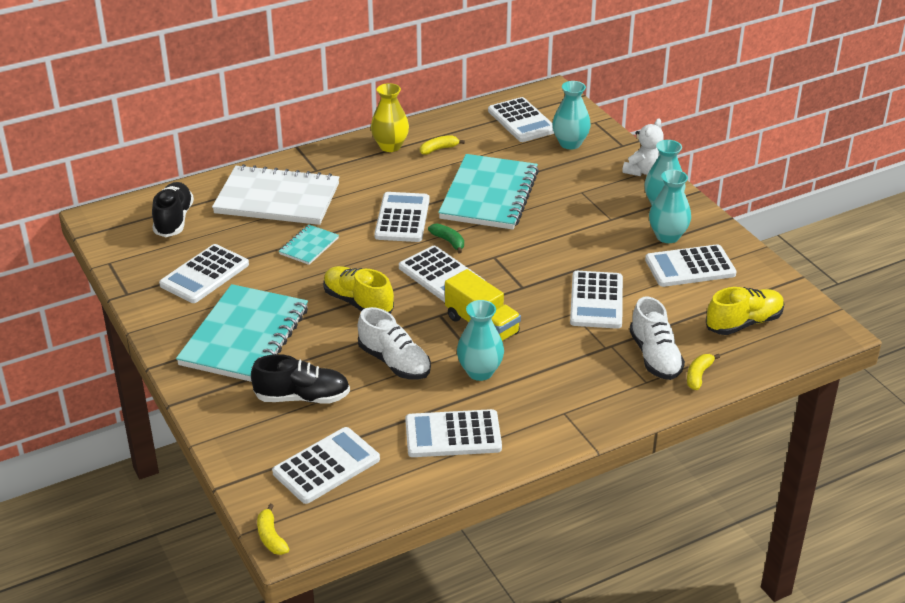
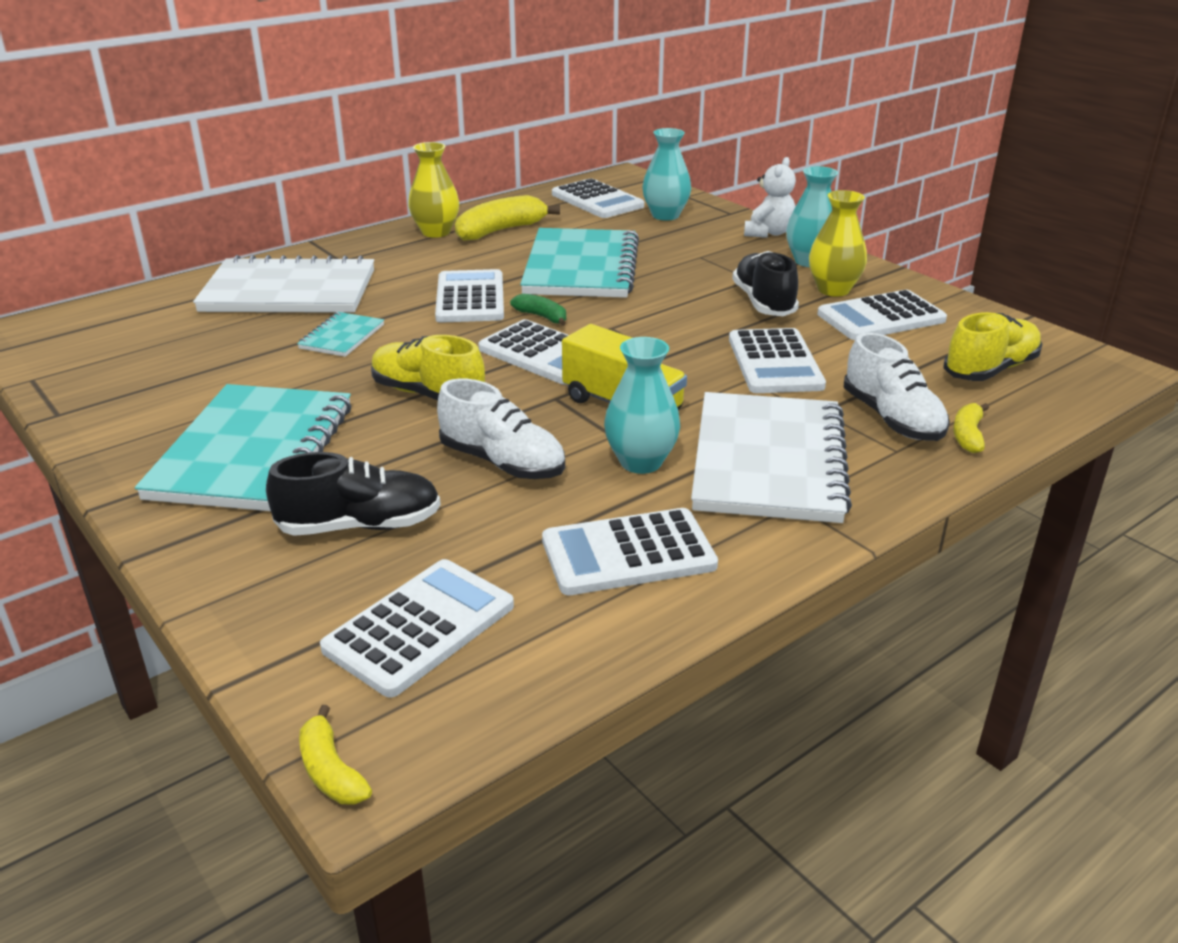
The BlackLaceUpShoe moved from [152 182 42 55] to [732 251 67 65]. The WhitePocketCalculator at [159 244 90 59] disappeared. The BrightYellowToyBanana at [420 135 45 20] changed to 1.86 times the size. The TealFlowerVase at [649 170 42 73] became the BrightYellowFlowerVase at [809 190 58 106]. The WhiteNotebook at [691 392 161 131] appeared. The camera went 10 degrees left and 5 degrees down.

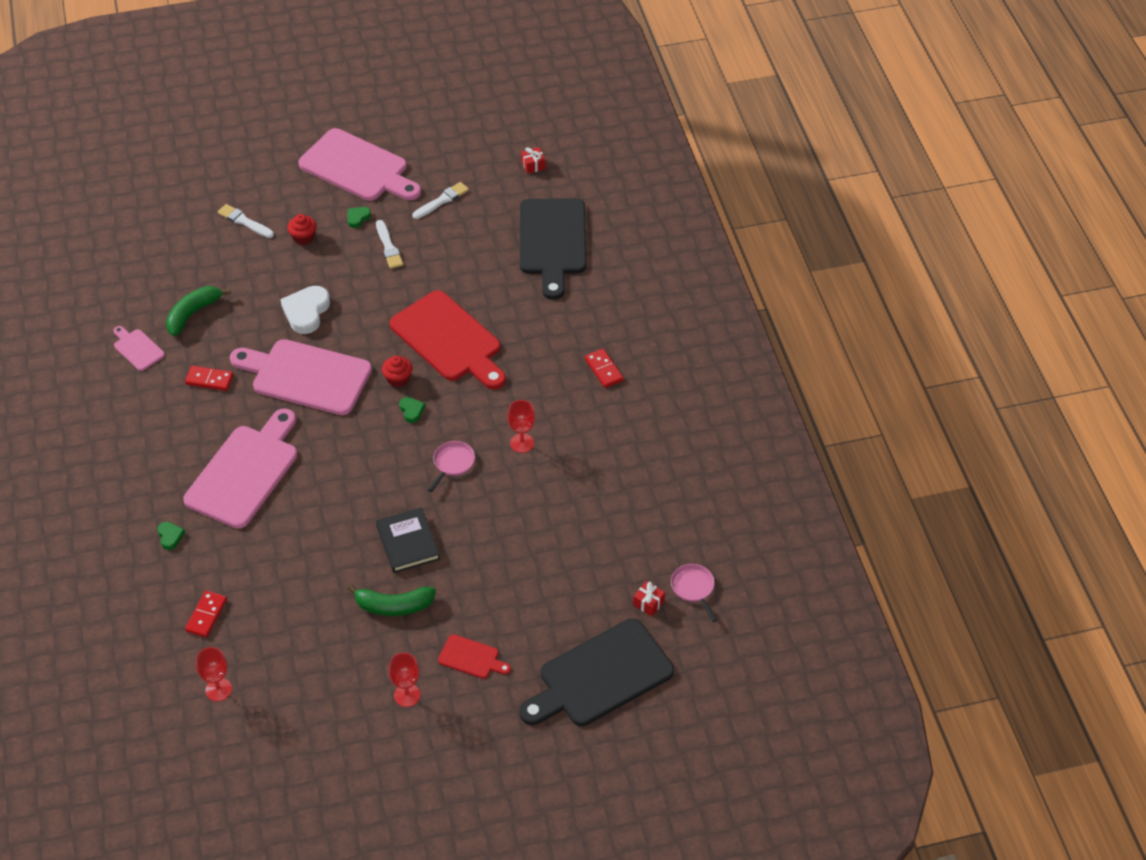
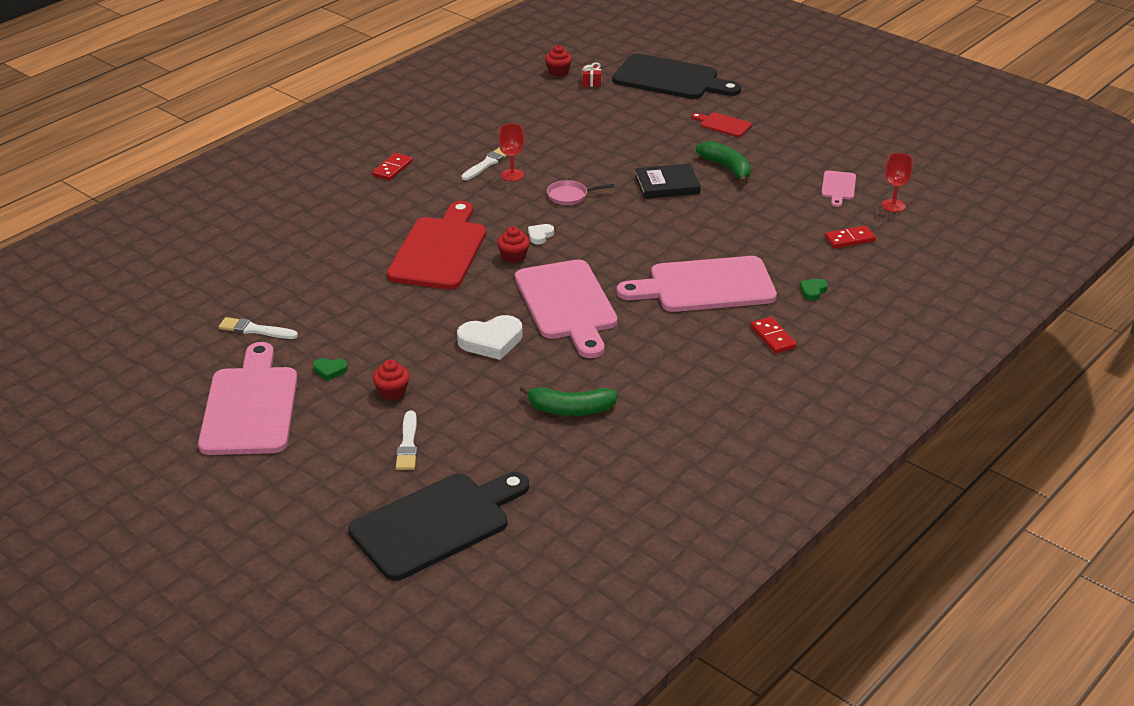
The PinkCuttingBoard moved from [113 326 52 45] to [821 171 35 36]. The ScarletDominoPiece moved from [185 366 49 25] to [750 317 47 37]. The WhitePaintBrush moved from [376 220 27 49] to [461 147 46 33]. The BlackHardback at [376 507 64 66] turned 45 degrees clockwise. The ScarletGoblet at [388 653 33 54] disappeared. The LeafGreenHeart at [399 397 26 26] became the WhiteHeart at [528 224 26 20]. The ScarletCuttingBoard at [438 634 73 45] turned 45 degrees counterclockwise. The BlackCuttingBoard moved from [520 198 66 102] to [348 472 181 109]. The ScarletGift at [521 147 24 27] disappeared. The PinkFryingPan at [671 564 46 58] was replaced by the ScarletCupcake at [545 45 27 31]. The camera went 125 degrees left and 15 degrees down.

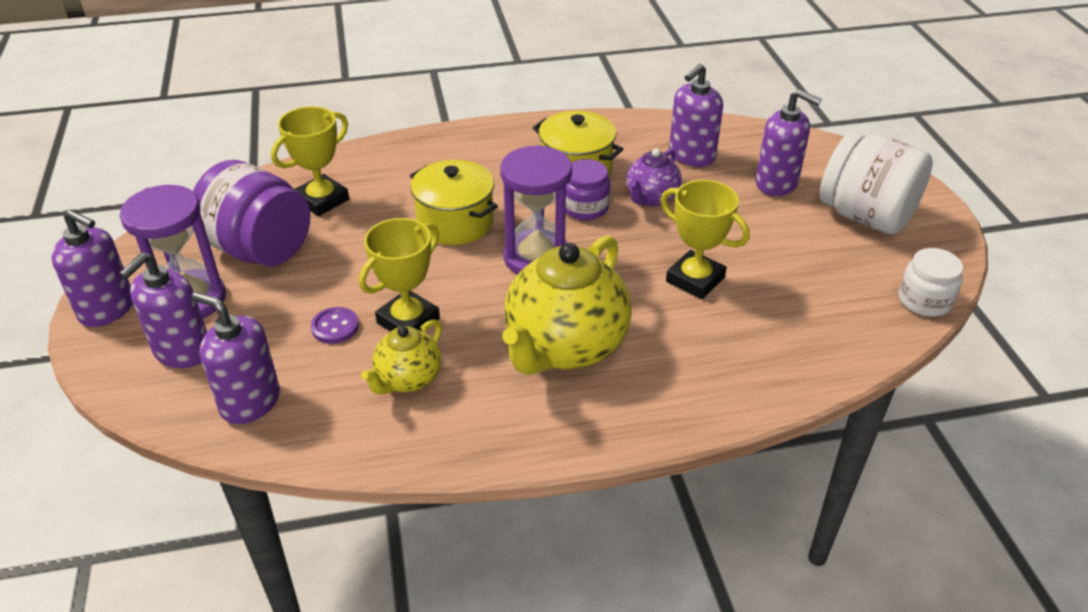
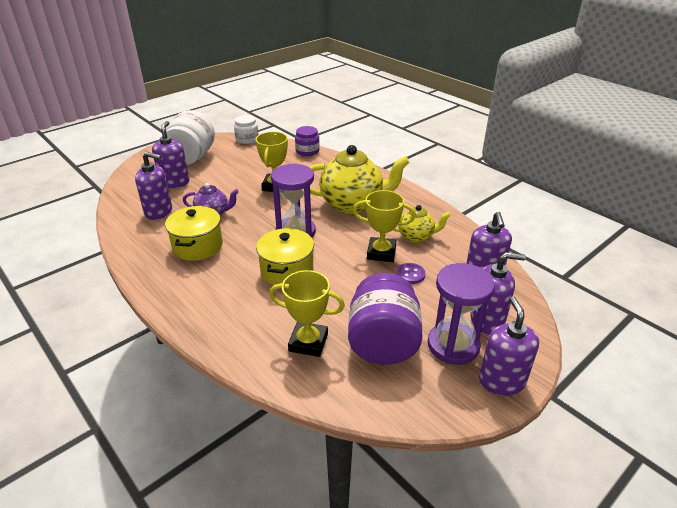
The RoyalPurpleJar moved from [566 159 44 61] to [295 126 25 30]. The camera went 120 degrees left and 5 degrees down.

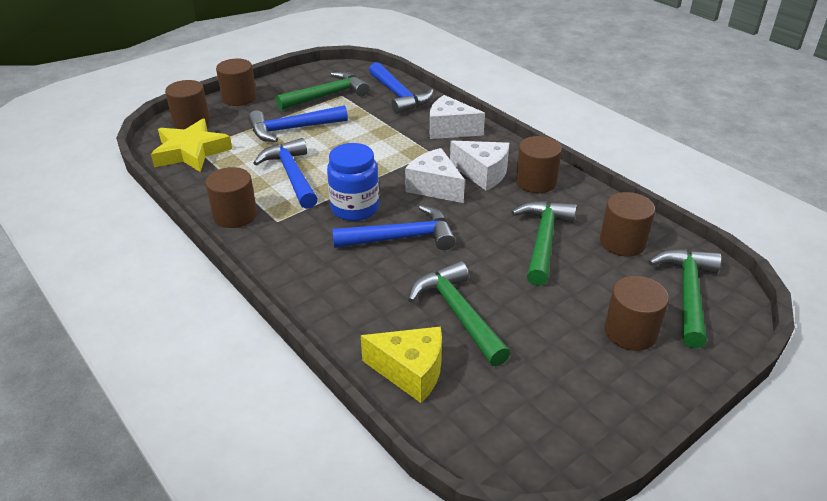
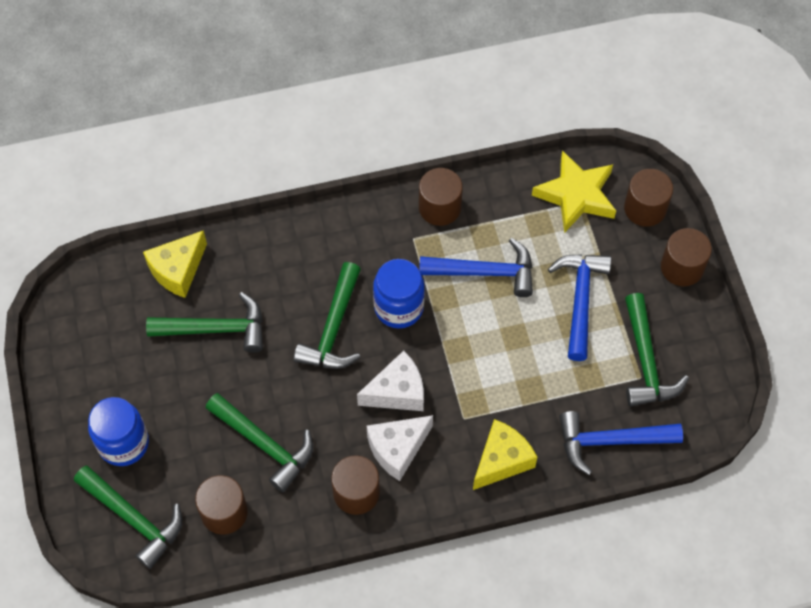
The RoyalBlueCarpenter'sHammer at [332 205 123 45] became the LeafGreenCarpenter'sHammer at [294 262 67 107]. The WhiteCheese at [430 95 55 44] became the BrightYellowCheese at [473 419 64 71]. The DarkBrownCylinderShape at [604 276 65 75] was replaced by the RoyalBlueJar at [88 397 61 69]. The camera went 115 degrees right and 25 degrees up.

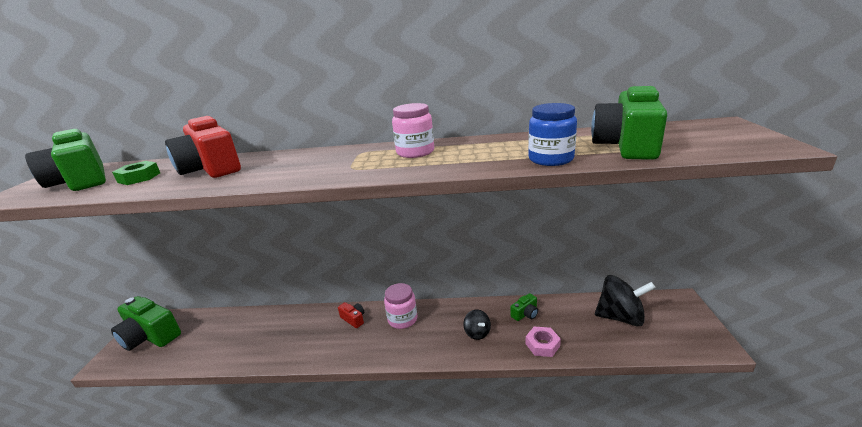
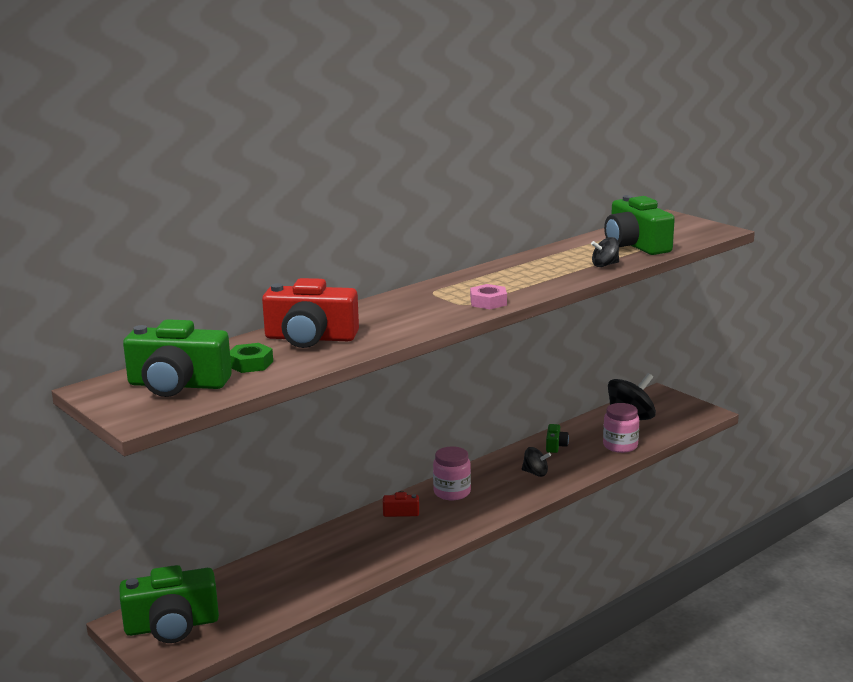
The PinkJar moved from [392 103 42 55] to [603 403 36 50]. The PinkHexagonNut moved from [525 327 36 30] to [470 284 37 25]. The RoyalBlueJar at [528 103 49 63] was replaced by the BlackWhirligig at [591 237 28 30]. The camera went 45 degrees left and 5 degrees down.

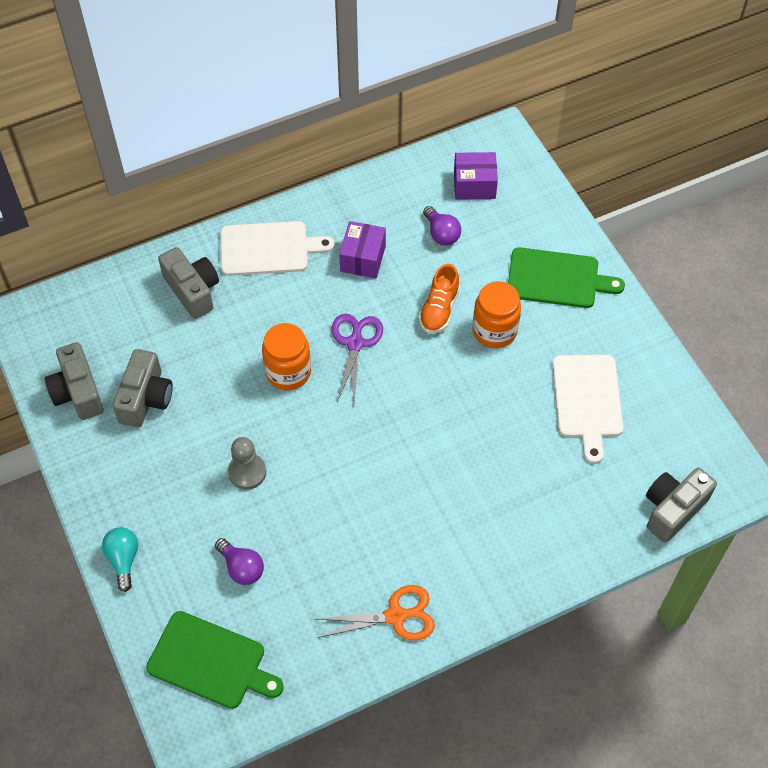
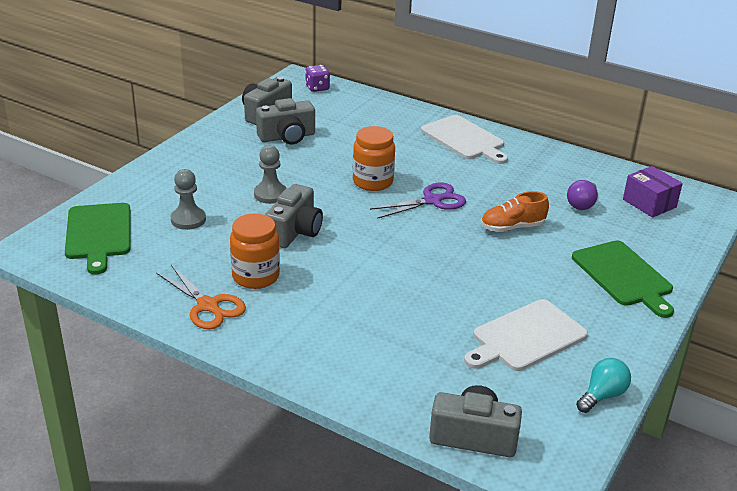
The TealBulb moved from [102 527 36 65] to [576 358 55 55]. The GrayCompactCamera moved from [158 247 61 72] to [265 184 58 64]. The RoyalPurpleBulb at [215 538 49 47] was replaced by the GrayChessPawn at [171 169 35 61]. The RoyalPurpleBox at [339 221 47 57] disappeared. The BrightOrangeJar moved from [473 281 48 67] to [230 213 50 76]. The RoyalPurpleGameDie at [305 65 25 27] appeared. The camera went 55 degrees right and 25 degrees down.

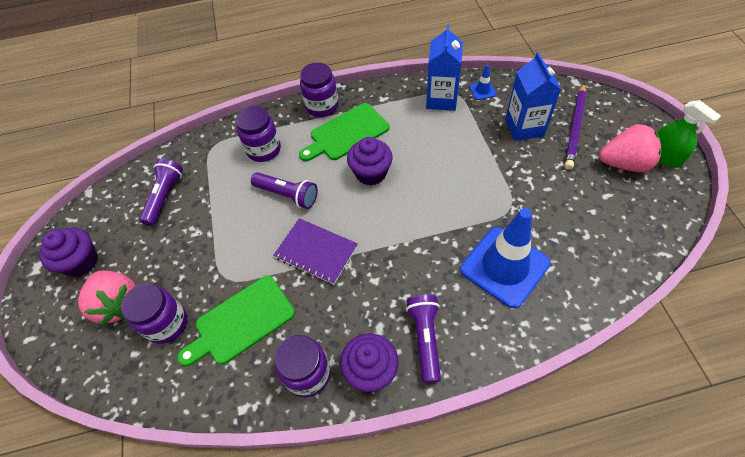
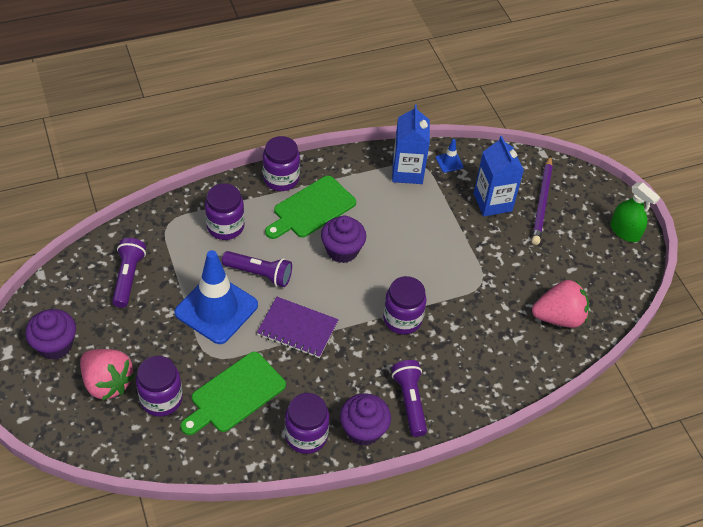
The RoyalBlueTrafficCone moved from [460 208 90 100] to [174 250 84 94]. The PinkStrawberry moved from [599 124 63 48] to [532 280 57 48]. The RoyalPurpleJar at [383 276 43 58] appeared. The camera went 15 degrees left and 5 degrees down.

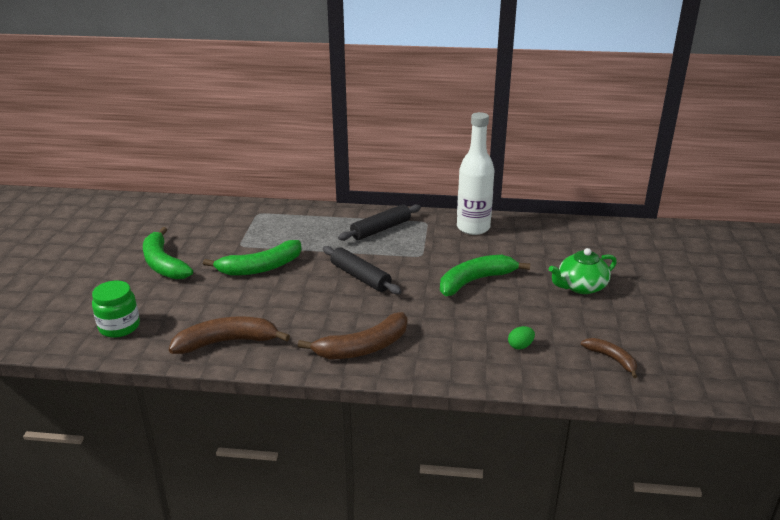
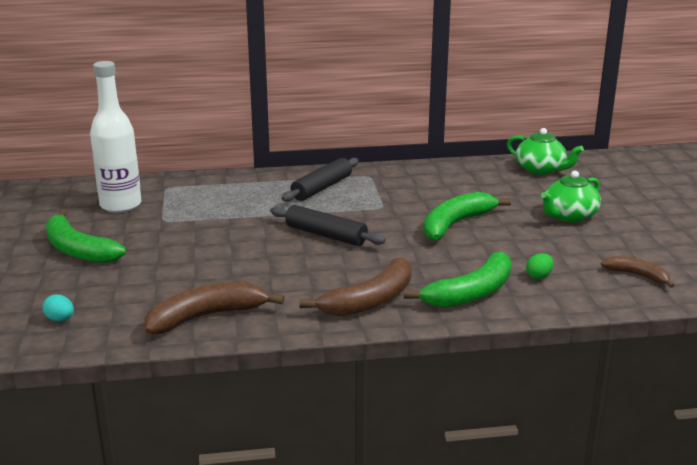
The LeafGreenJar at [92 280 48 58] was replaced by the TealToyEgg at [42 295 32 26]. The LeafGreenToyBanana moved from [203 240 99 36] to [404 252 107 56]. The WhiteDrinkBottle moved from [457 112 38 123] to [90 61 51 152]. The LeafGreenChinaTeapot at [507 128 77 47] appeared. The camera went 15 degrees left and 5 degrees down.

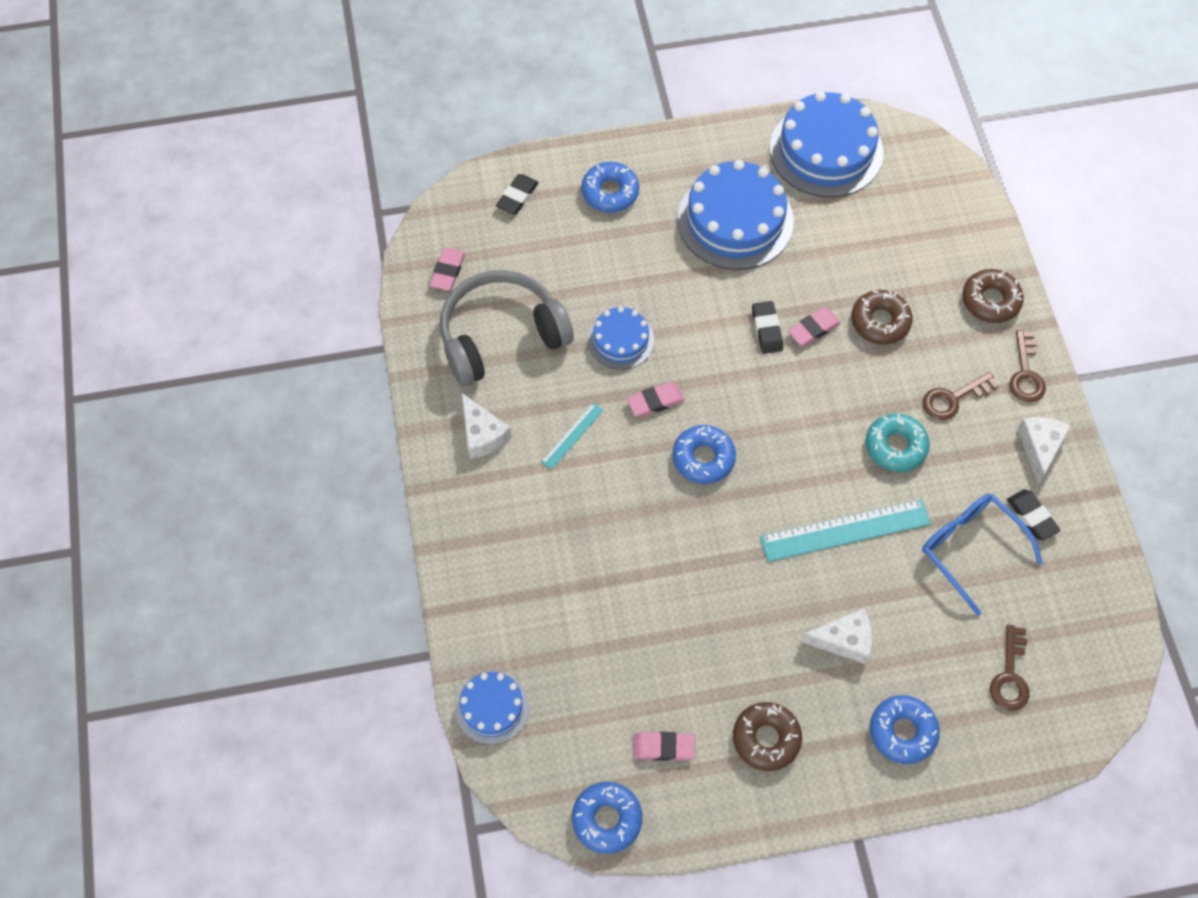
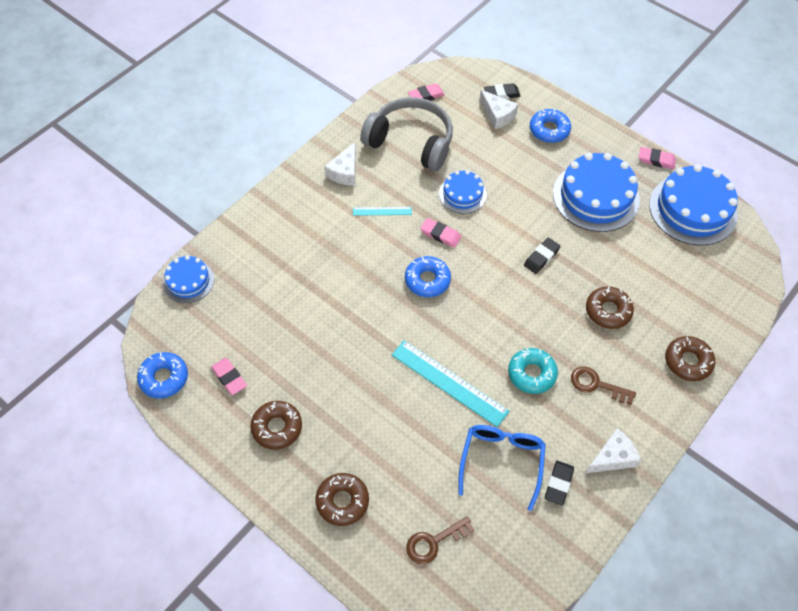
The PinkPencilEraser moved from [788 307 53 39] to [639 147 37 22]. The WhiteCheese moved from [801 608 71 56] to [479 90 39 39]. The RoyalBlueDoughnut at [870 695 70 69] became the DarkBrownDoughnut at [315 473 54 53]. The DarkBrownDoorKey at [1009 330 37 72] disappeared. The camera went 50 degrees right and 5 degrees down.

